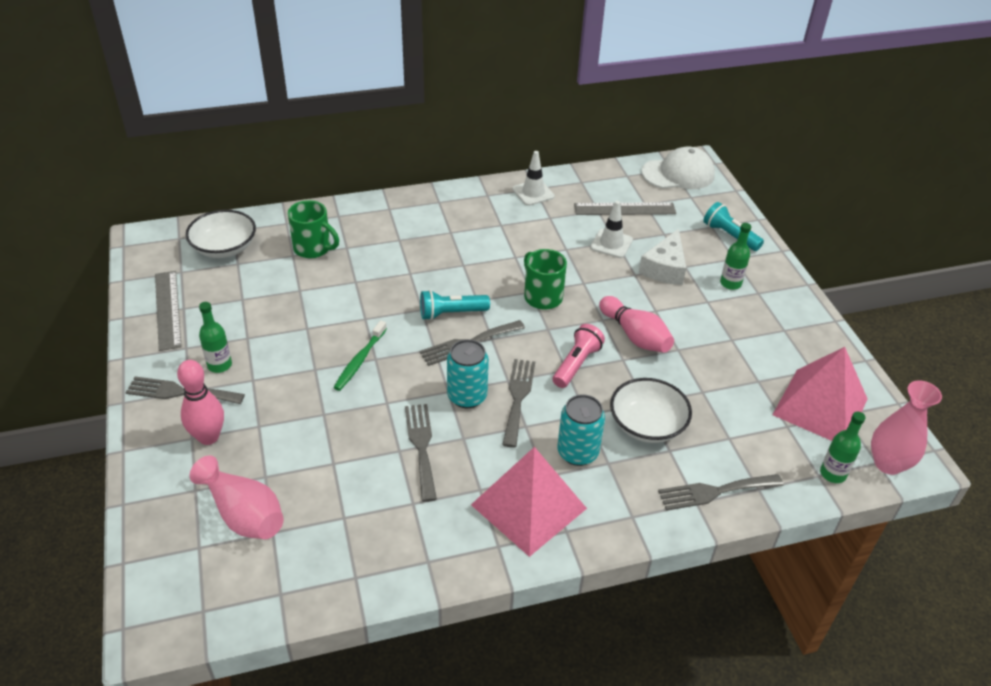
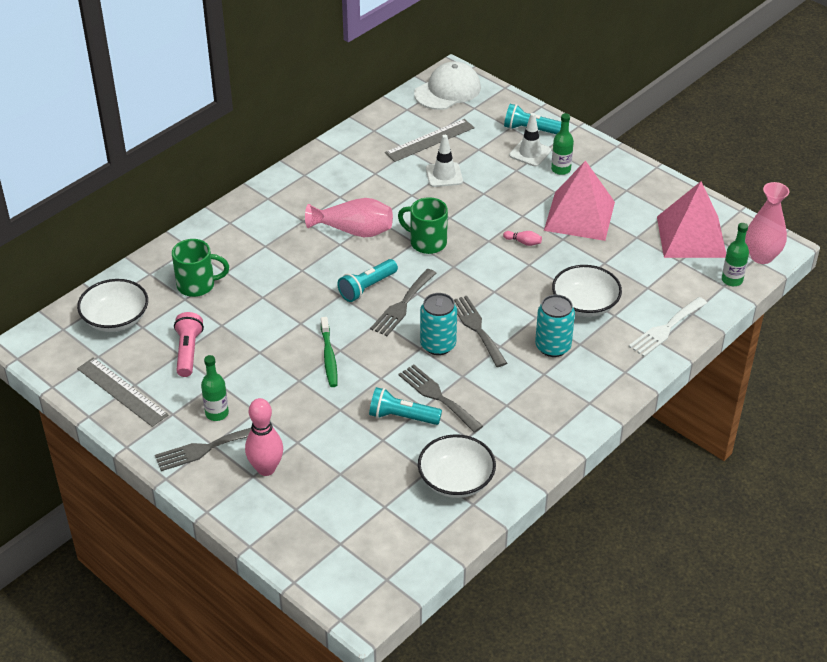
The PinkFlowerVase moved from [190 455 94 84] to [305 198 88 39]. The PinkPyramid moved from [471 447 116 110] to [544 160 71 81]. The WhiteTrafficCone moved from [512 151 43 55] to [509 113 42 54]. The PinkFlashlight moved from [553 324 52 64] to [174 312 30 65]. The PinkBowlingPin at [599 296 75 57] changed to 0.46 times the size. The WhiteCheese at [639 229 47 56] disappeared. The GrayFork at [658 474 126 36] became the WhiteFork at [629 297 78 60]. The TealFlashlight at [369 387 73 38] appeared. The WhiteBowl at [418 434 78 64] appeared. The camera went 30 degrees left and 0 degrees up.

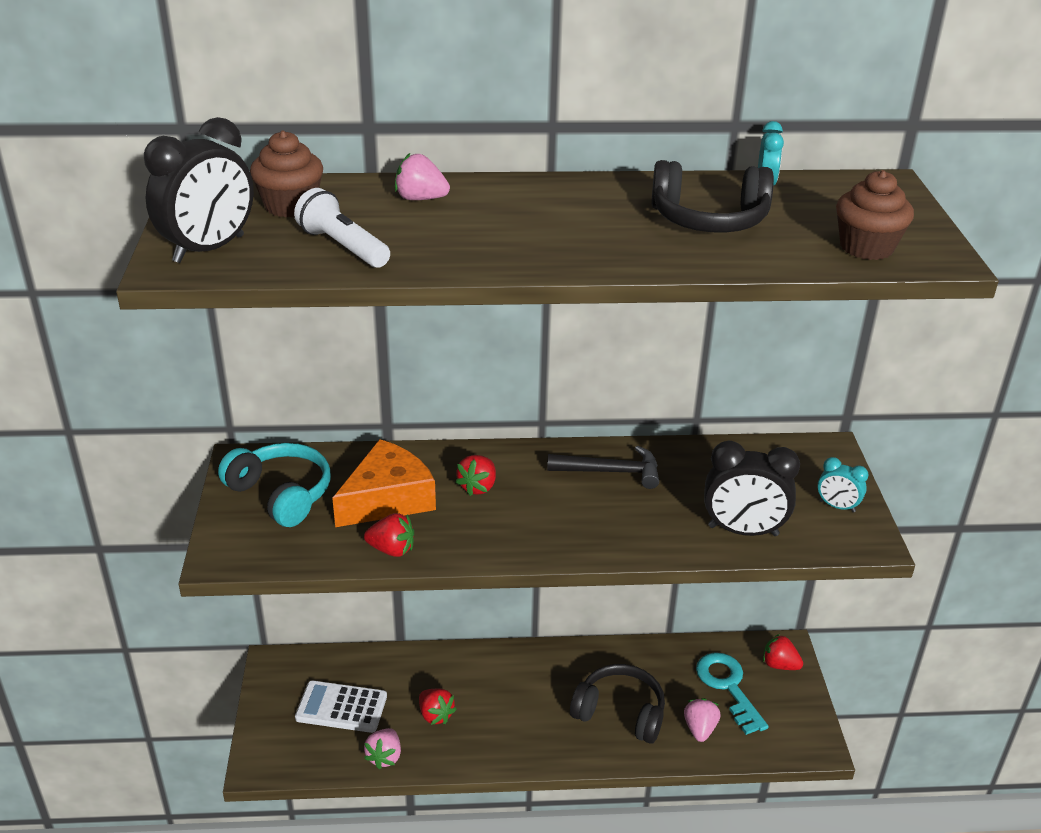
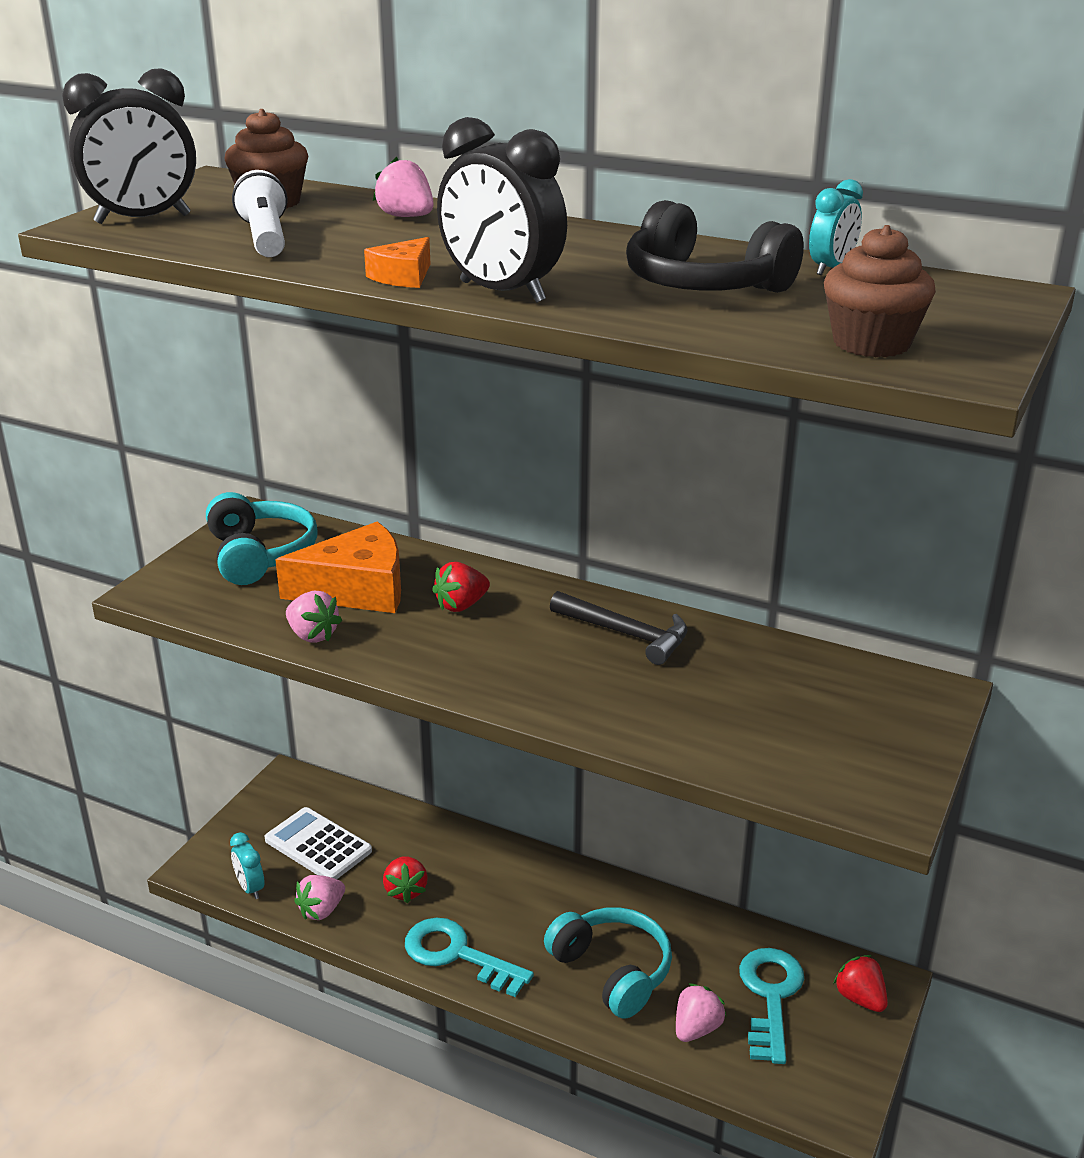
The ScarletStrawberry at [364 513 50 44] became the PinkStrawberry at [286 591 56 52]. The BlackOverEarHeadphones at [570 664 95 80] became the TealOverEarHeadphones at [544 907 128 112]. The BlackBedsideClock moved from [704 441 96 95] to [437 117 130 186]. The TealBedsideClock moved from [818 457 51 56] to [230 832 34 67]. The BrightOrangeCheese at [364 237 67 51] appeared. The TealDoorKey at [405 918 129 79] appeared. The camera went 30 degrees right and 5 degrees down.

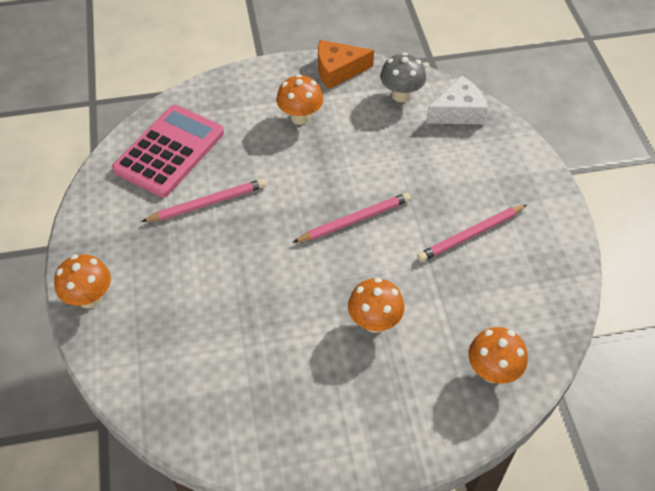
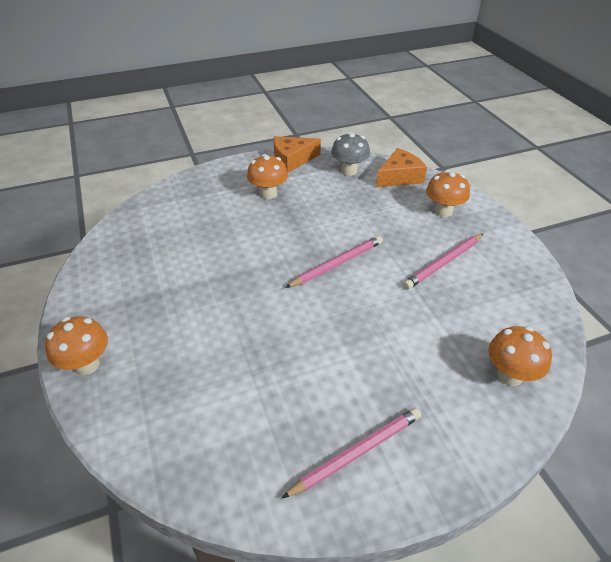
The PinkPocketCalculator at [112 105 112 92] disappeared. The PinkPencil moved from [141 179 125 43] to [281 408 140 91]. The BrightOrangeToadstool moved from [348 278 57 55] to [426 170 44 47]. The WhiteCheese at [426 75 62 49] became the BrightOrangeCheese at [376 148 51 39]. The camera went 10 degrees left and 10 degrees down.

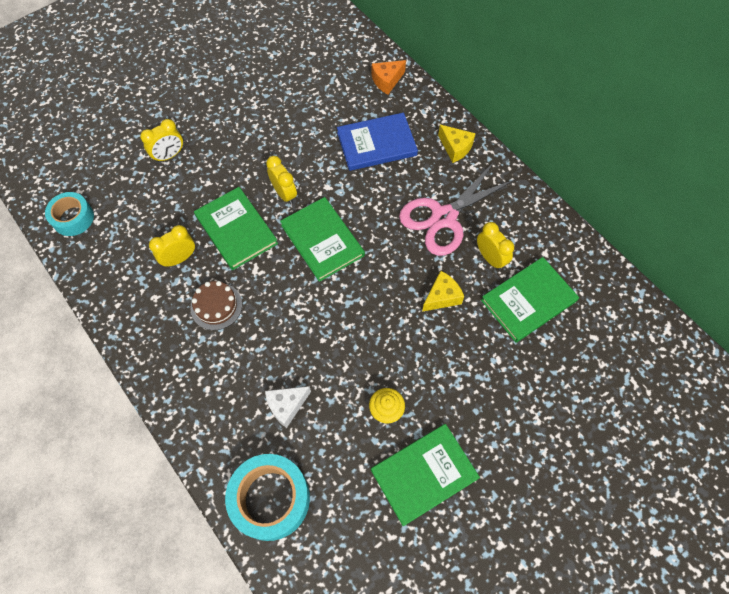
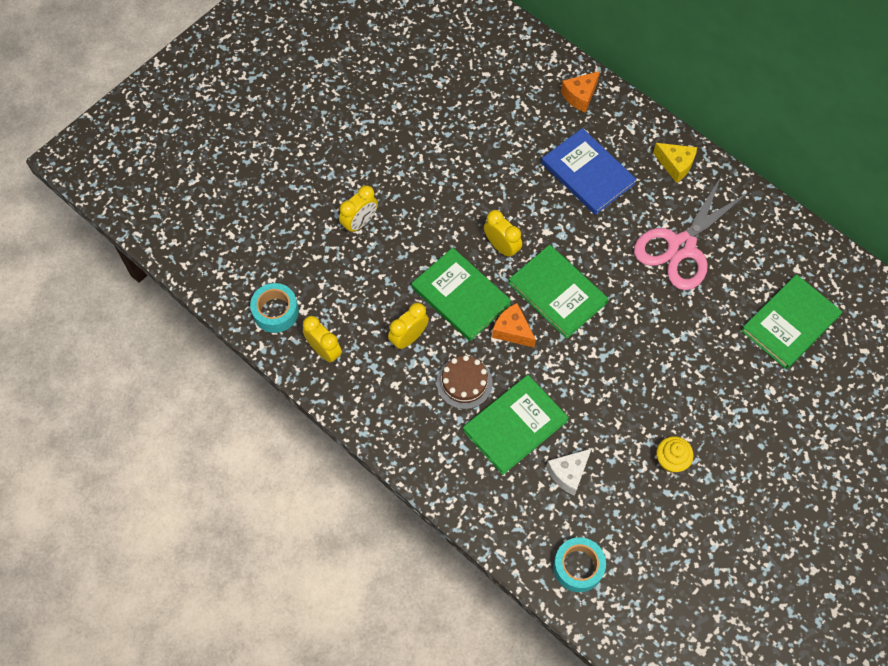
The TealTape at [225 454 85 87] changed to 0.63 times the size. The RoyalBlueHardback at [337 113 81 58] turned 75 degrees clockwise. The LeafGreenHardback moved from [371 424 109 102] to [463 375 106 100]. The BrightYellowCheese at [422 271 42 41] disappeared. The BrightYellowBedsideClock moved from [477 222 37 48] to [302 316 40 47]. The BrightOrangeCheese at [492 303 44 44] appeared. The camera went 10 degrees left and 0 degrees up.

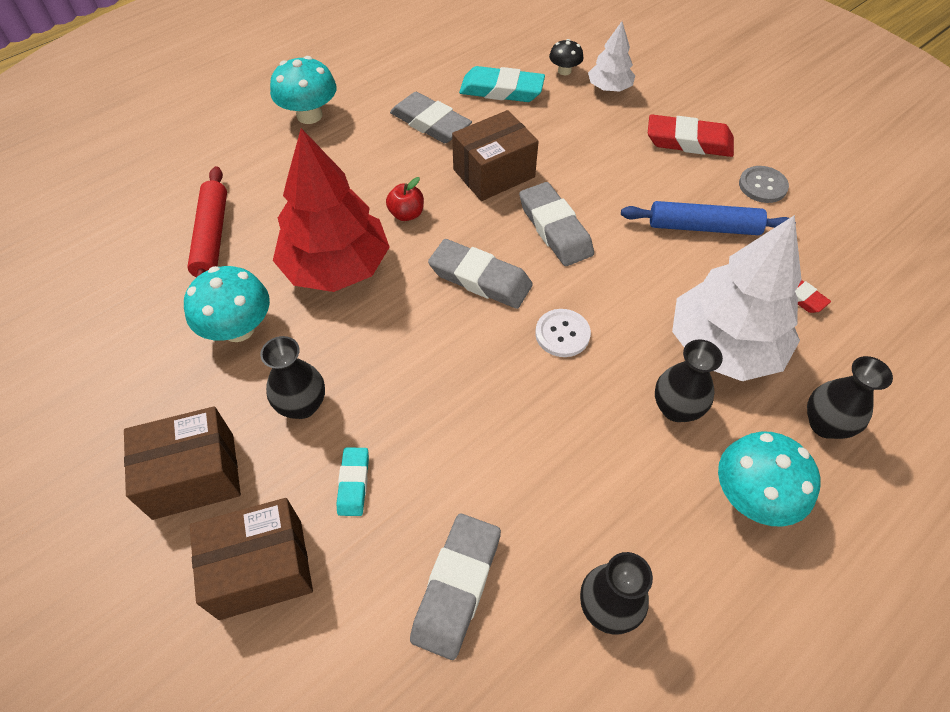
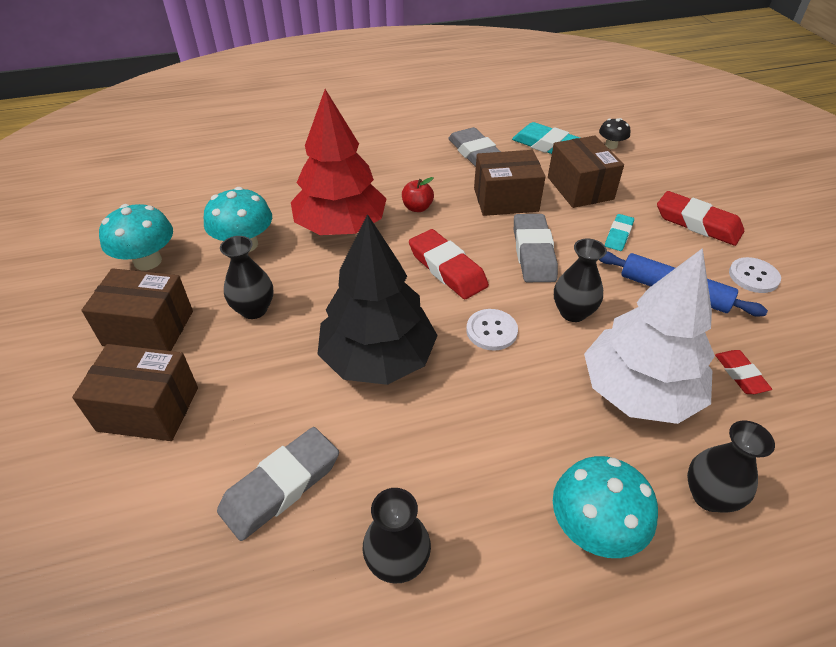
The ScarletRollingPin at [187 166 40 111] disappeared. The TealToadstool moved from [270 56 67 68] to [99 204 74 66]. The TealPencilEraser moved from [336 447 33 69] to [605 214 29 37]. The GrayPencilEraser at [428 239 105 70] became the ScarletPencilEraser at [409 229 80 70]. The WhiteTree at [588 21 47 70] disappeared. The BlackFlowerVase moved from [655 339 68 83] to [554 238 53 84]. The GrayShirtButton at [739 166 50 37] became the WhiteShirtButton at [729 257 52 36]. The BlackTree at [318 214 120 171] appeared. The DarkBrownBox at [548 136 76 72] appeared. The camera went 25 degrees right and 10 degrees down.

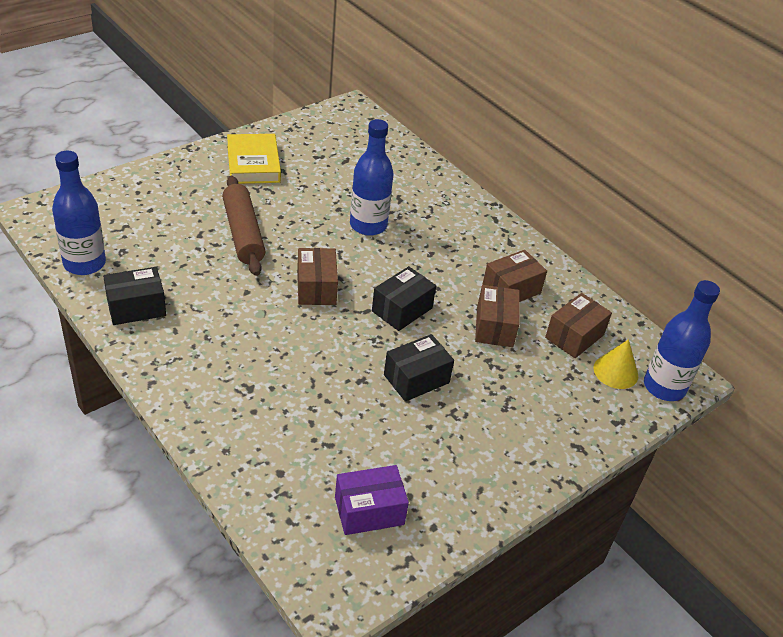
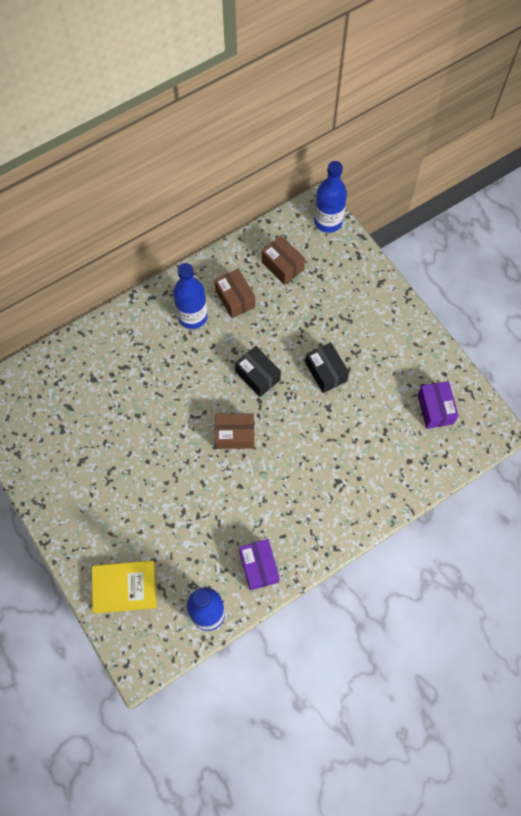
The BlackBox at [103 267 63 58] became the RoyalPurpleBox at [239 539 41 52]. The DarkBrownRollingPin at [222 176 43 100] disappeared. The BrightYellowHardback moved from [227 134 54 50] to [92 560 65 54]. The RoyalBlueDrinkBottle moved from [350 119 43 117] to [173 263 35 66]. The DarkBrownBox at [475 285 45 62] disappeared. The BrightYellowCone at [593 339 45 50] disappeared. The camera went 80 degrees left and 25 degrees up.

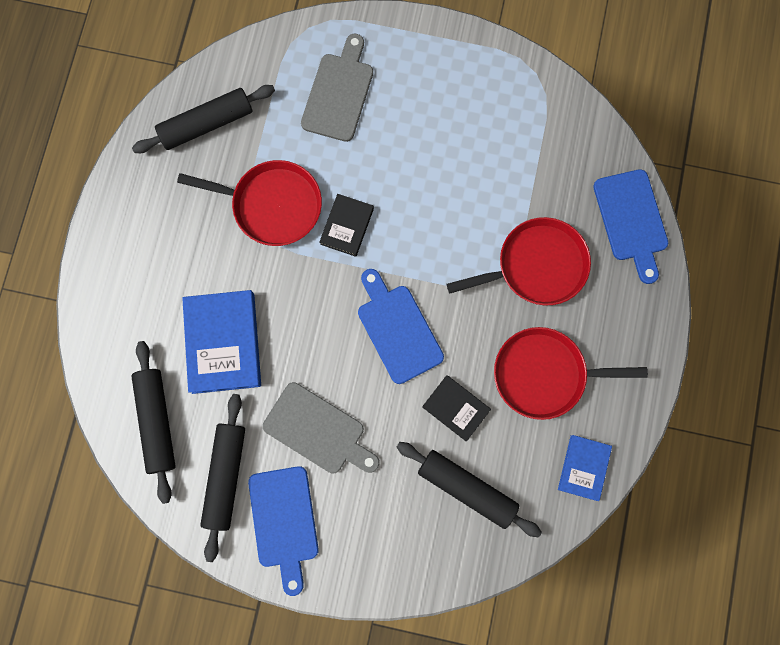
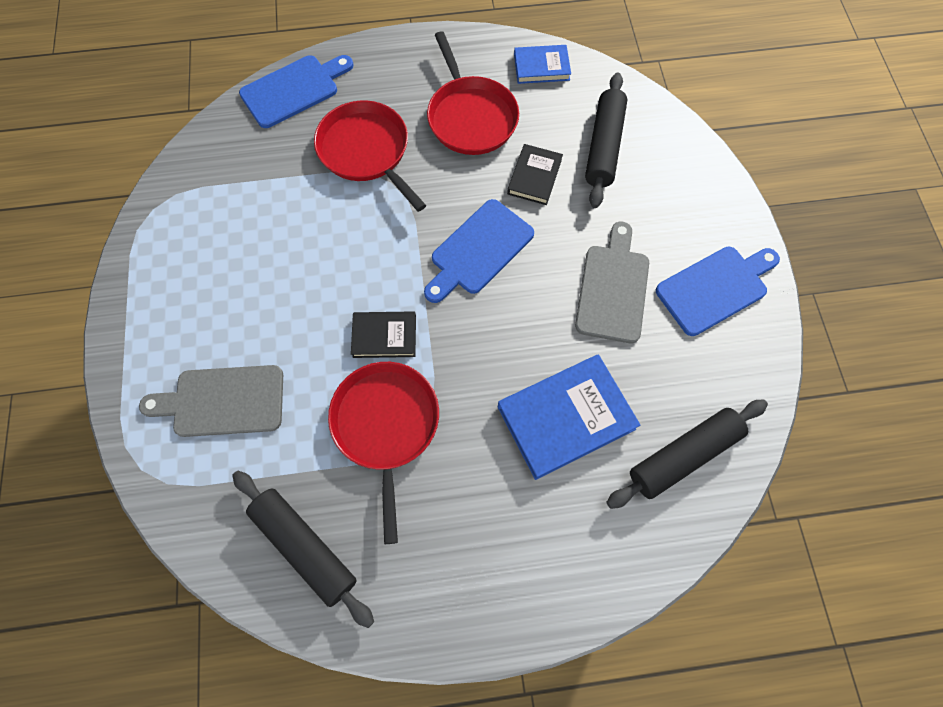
The BlackRollingPin at [200 394 45 168] disappeared. The camera went 110 degrees left and 10 degrees down.

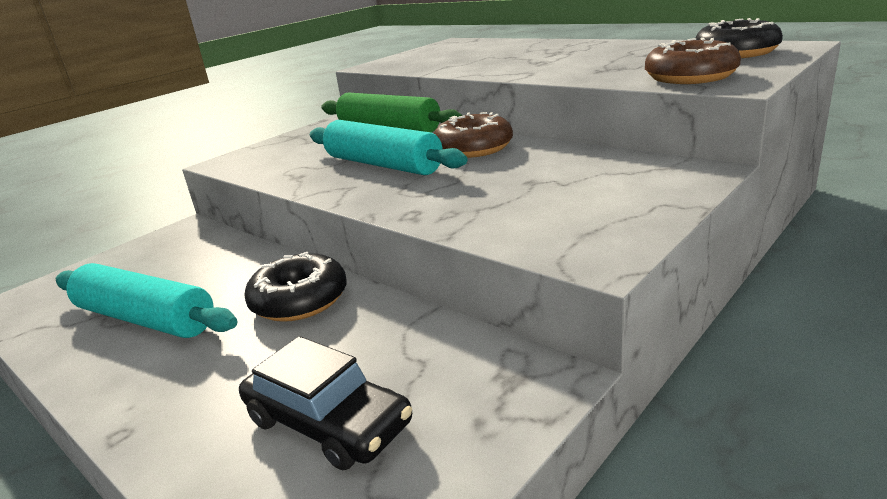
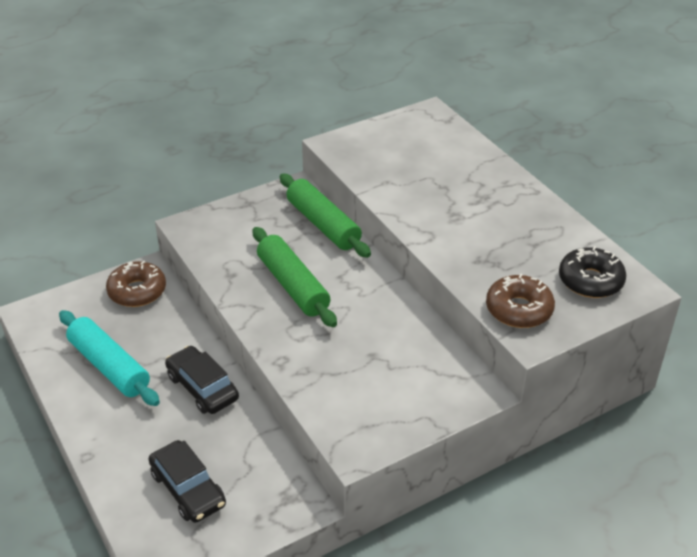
The BlackDoughnut at [244 252 103 70] was replaced by the BlackCar at [165 346 74 68]. The TealRollingPin at [310 120 157 55] became the LeafGreenRollingPin at [253 227 84 100]. The DarkBrownDoughnut moved from [434 112 79 46] to [106 261 60 46]. The camera went 15 degrees right and 15 degrees up.

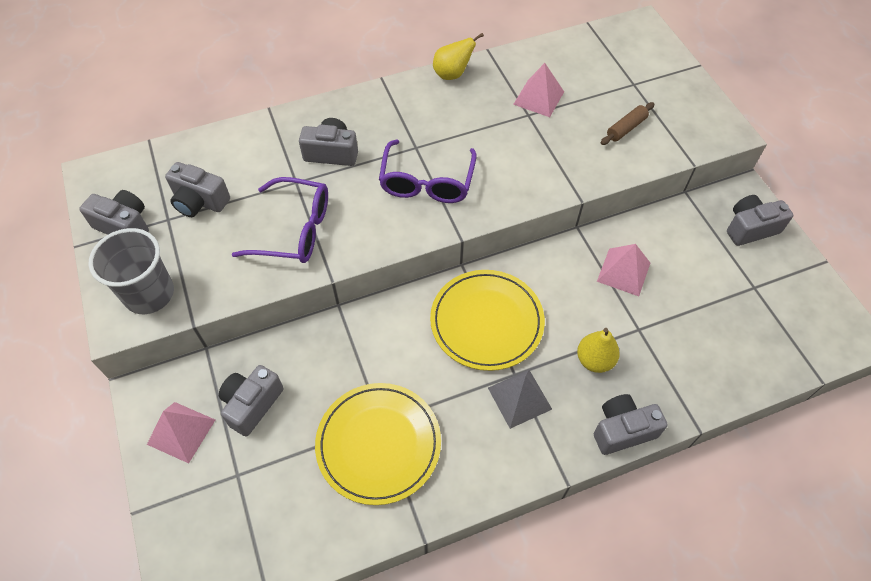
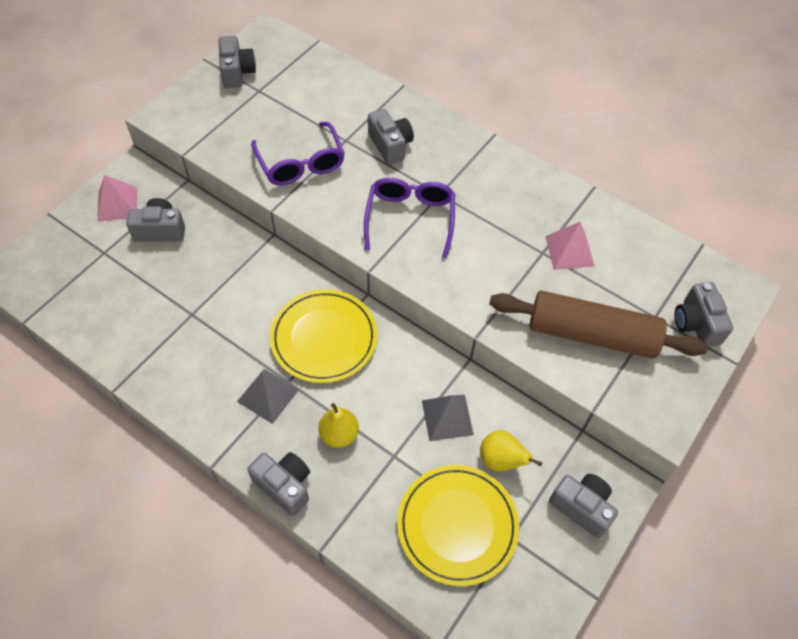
The GrayTumbler at [89 228 85 86] disappeared. The GrayCompactCamera moved from [165 162 65 55] to [674 282 59 65]. The BrightYellowDinnerPlate moved from [315 383 126 122] to [397 465 122 121]. The RoyalPurpleSpectacles at [379 139 98 64] turned 120 degrees clockwise. The BrightYellowPearFruit moved from [433 33 51 47] to [480 430 62 41]. The PinkPyramid at [597 244 53 52] became the GrayPyramid at [422 395 52 46]. The DarkBrownRollingPin at [601 102 53 43] changed to 2.44 times the size. The camera went 55 degrees right and 0 degrees up.

